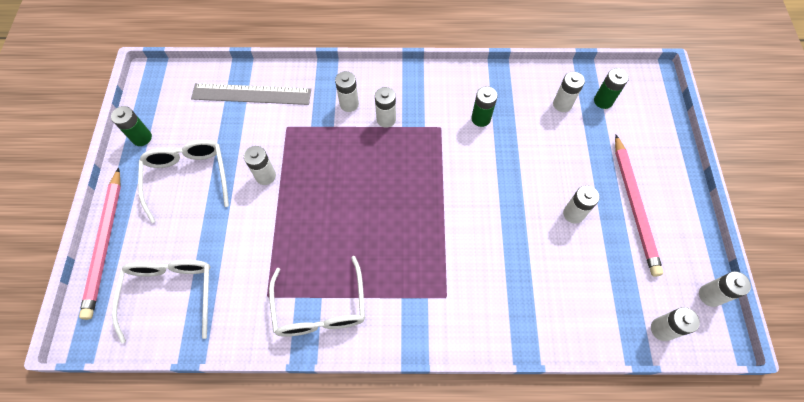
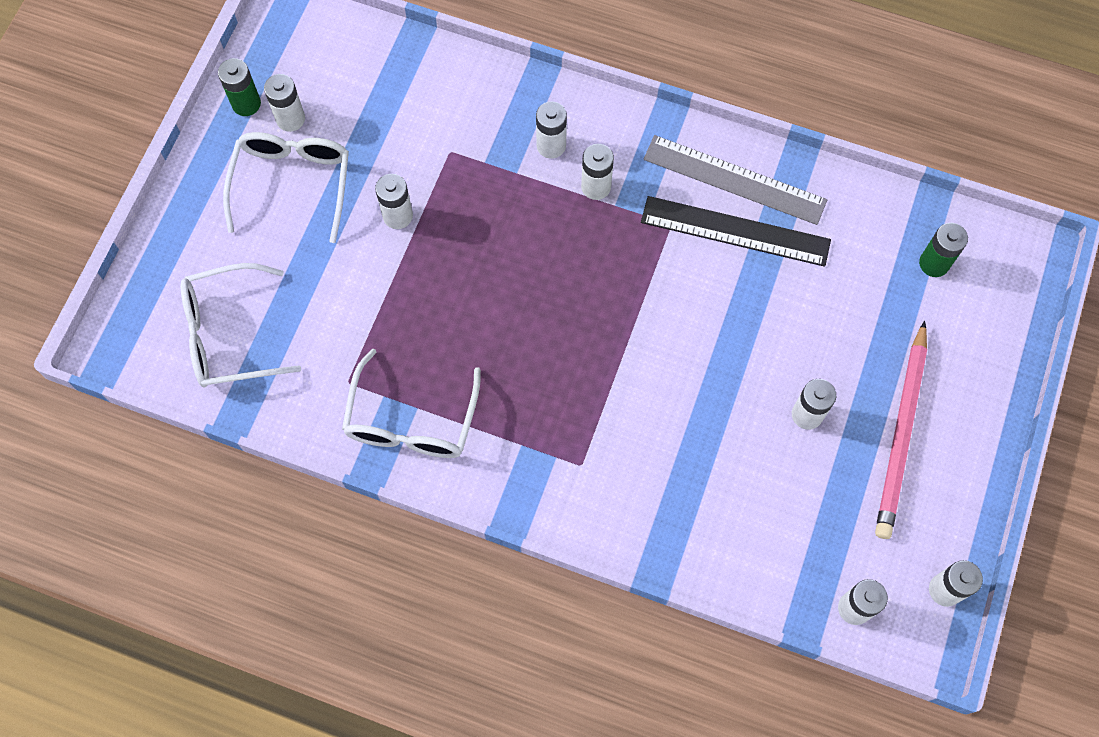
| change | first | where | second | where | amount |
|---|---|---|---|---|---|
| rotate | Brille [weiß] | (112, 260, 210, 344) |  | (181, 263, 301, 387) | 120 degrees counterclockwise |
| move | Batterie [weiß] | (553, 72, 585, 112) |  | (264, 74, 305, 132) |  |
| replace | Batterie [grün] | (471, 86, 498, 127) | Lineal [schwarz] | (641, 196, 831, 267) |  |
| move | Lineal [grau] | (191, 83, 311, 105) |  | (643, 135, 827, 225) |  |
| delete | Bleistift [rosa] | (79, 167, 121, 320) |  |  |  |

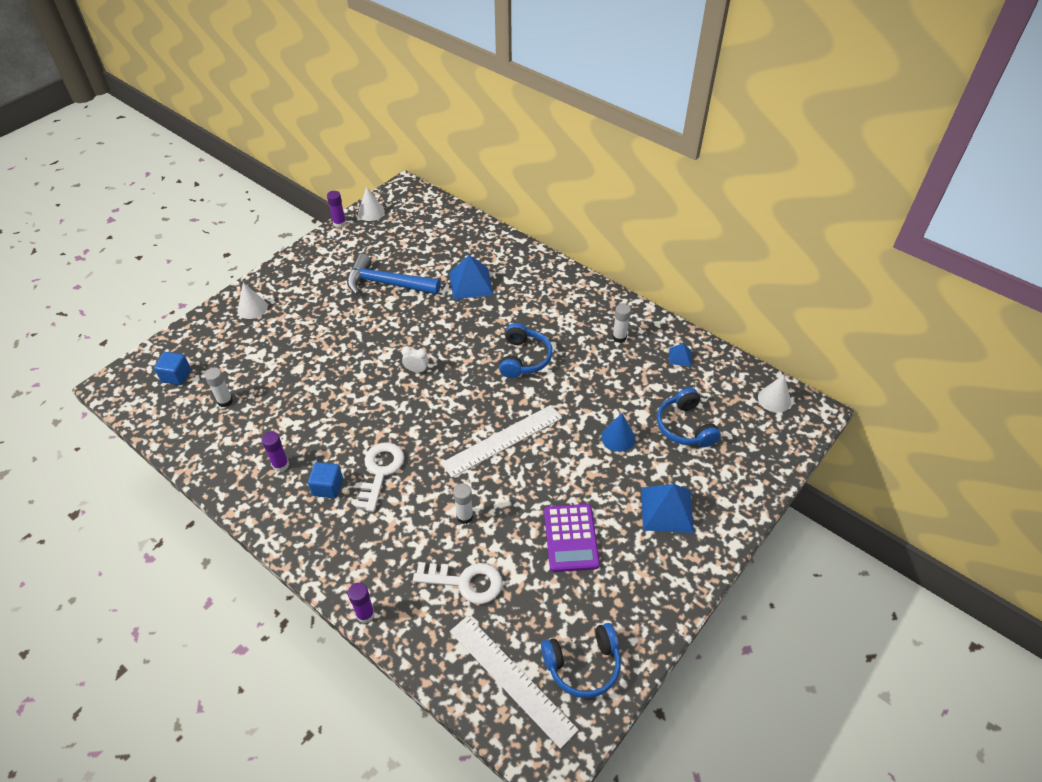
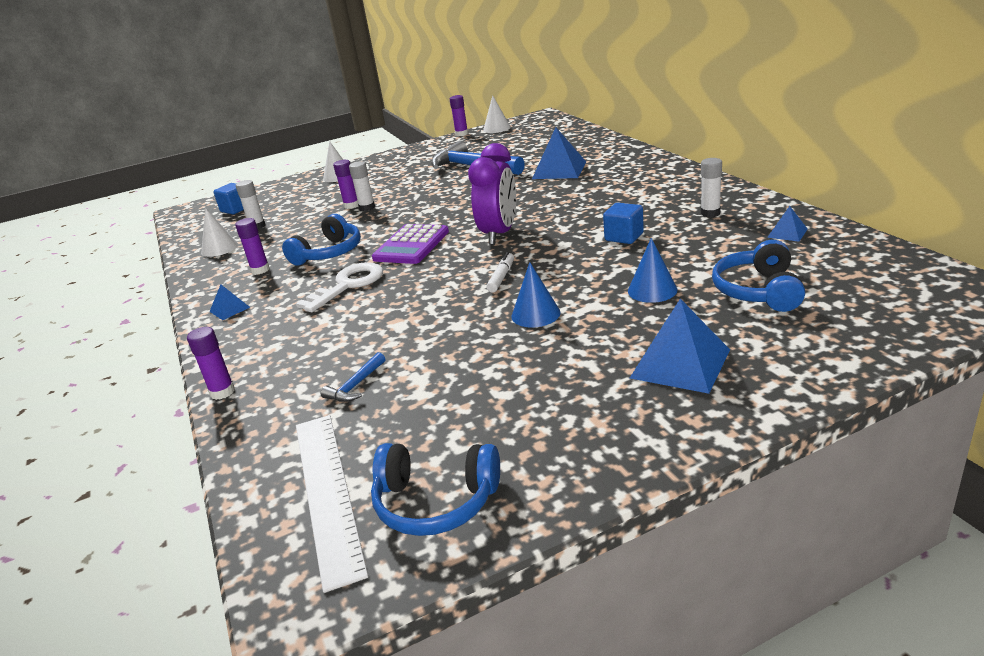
| change | first | where | second | where | amount |
|---|---|---|---|---|---|
| move | Kegel [weiß] | (758, 375, 791, 413) |  | (201, 208, 238, 257) |  |
| insert |  |  | Pyramide [blau] | (209, 285, 250, 320) |  |
| move | Kopfhörer [blau] | (499, 323, 553, 378) |  | (282, 214, 361, 266) |  |
| replace | Schlüssel [weiß] | (413, 562, 502, 604) | Hammer [blau] | (321, 352, 386, 402) |  |
| insert |  |  | Klebestift [lila] | (333, 160, 358, 209) |  |
| move | Klebestift [weiß] | (453, 483, 473, 524) |  | (349, 161, 375, 211) |  |
| move | Taschenrechner [lila] | (544, 504, 600, 572) |  | (372, 224, 449, 264) |  |
| insert |  |  | Wecker [lila] | (468, 143, 516, 245) |  |
| replace | Lineal [weiß] | (441, 405, 562, 478) | Filzstift [weiß] | (486, 252, 514, 293) |  |
| insert |  |  | Kegel [blau] | (511, 262, 561, 327) |  |
| move | Kubus [blau] | (308, 462, 343, 499) |  | (603, 203, 644, 244) |  |
| delete | Wecker [weiß] | (401, 346, 429, 373) |  |  |  |

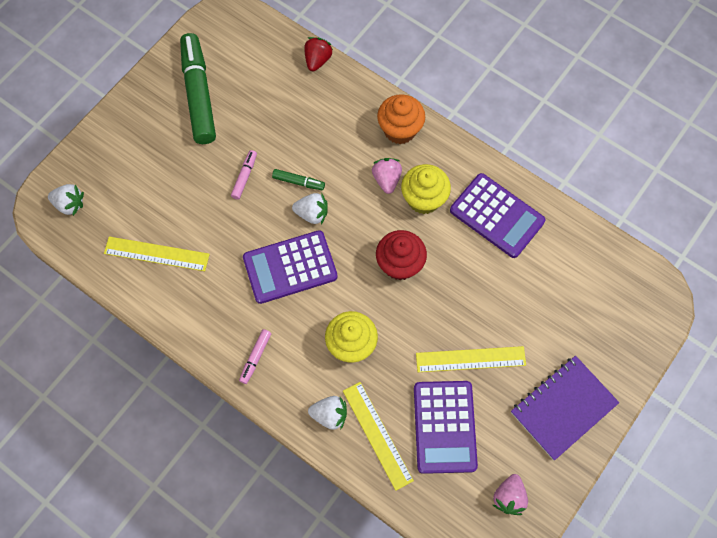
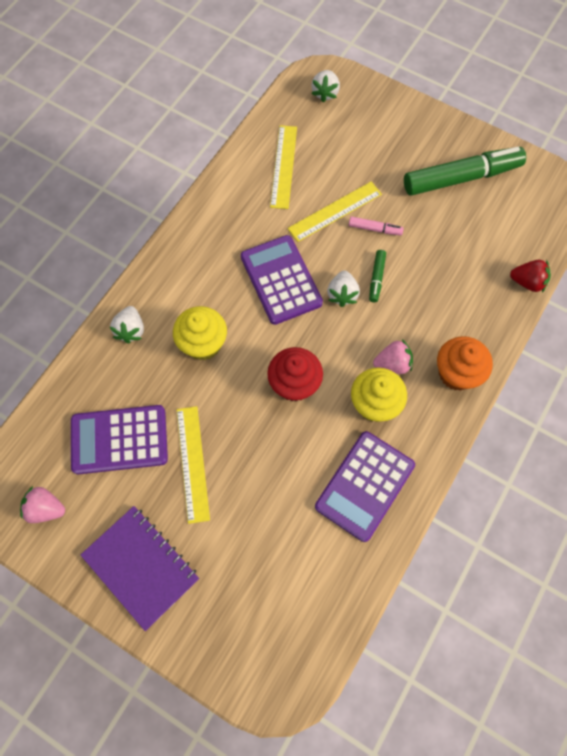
| change | first | where | second | where | amount |
|---|---|---|---|---|---|
| move | Lineal [gelb] | (343, 382, 414, 491) |  | (288, 181, 382, 242) |  |
| delete | Filzstift [rosa] | (239, 329, 271, 384) |  |  |  |

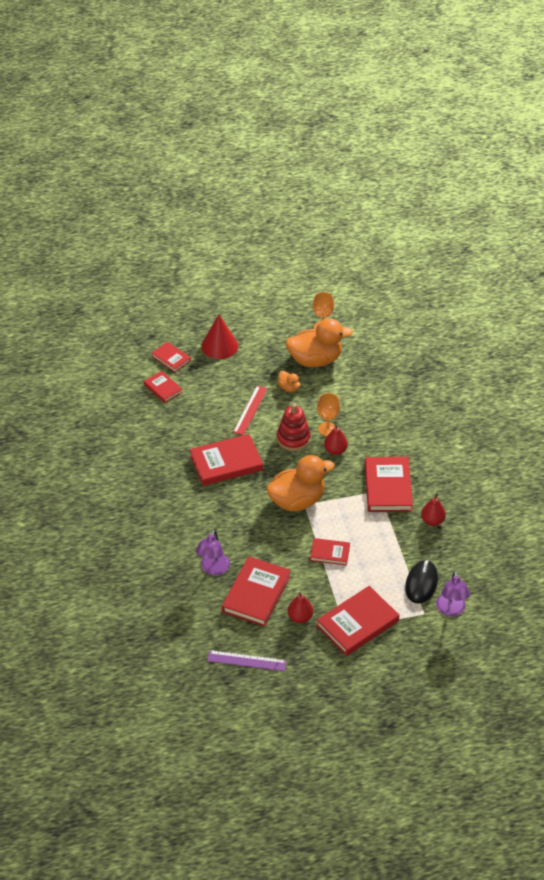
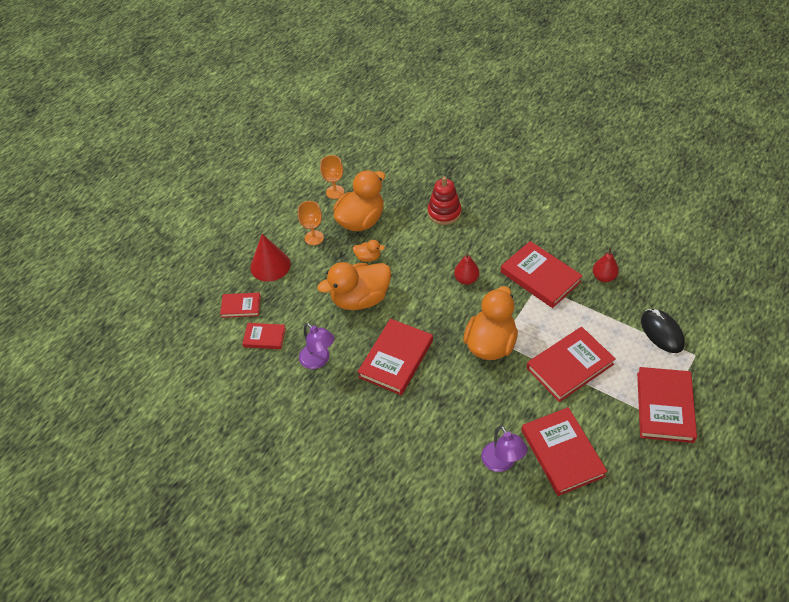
| change | first | where | second | where | amount |
|---|---|---|---|---|---|
| move | Kelch [orange] | (317, 393, 340, 436) |  | (298, 201, 324, 245) |  |
| move | Lampe [lila] | (436, 571, 470, 617) |  | (299, 323, 334, 369) |  |
| replace | Lineal [rot] | (233, 386, 268, 435) | Ente [orange] | (317, 262, 391, 310) |  |
| move | Stapelspielzeug [rot] | (277, 404, 311, 451) |  | (428, 176, 461, 225) |  |
| resize | Buch [rot] | (310, 538, 350, 565) |  | (527, 327, 616, 402) | x1.80 |
| delete | Lineal [lila] | (207, 650, 287, 671) |  |  |  |
| delete | Birne [rot] | (288, 592, 313, 623) |  |  |  |

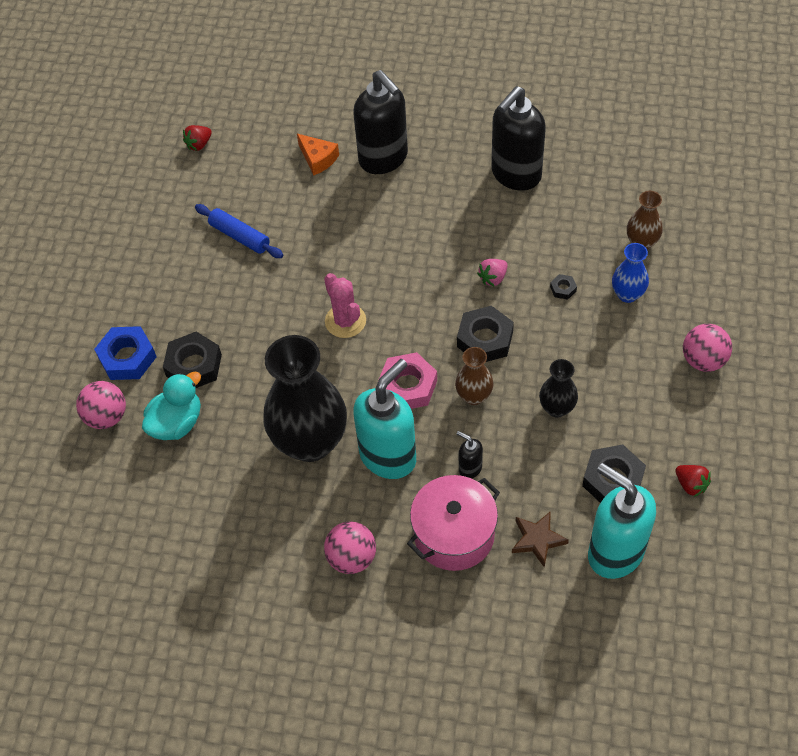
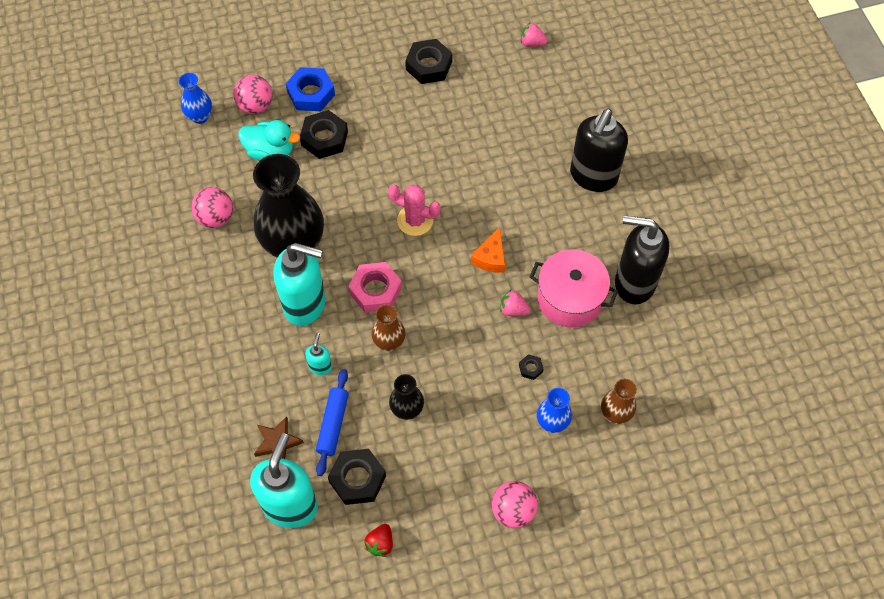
| change | first | where | second | where | amount |
|---|---|---|---|---|---|
| insert |  |  | Vase [blau] | (178, 73, 212, 124) |  |
| move | Ball [rosa] | (324, 521, 376, 574) |  | (191, 187, 233, 228) |  |
| recolor | Seifenspender [schwarz] | (457, 431, 483, 478) | Seifenspender [türkis] | (305, 333, 332, 375) |  |
| move | Nudelholz [blau] | (195, 204, 284, 258) |  | (316, 369, 349, 476) |  |
| rotate | Kaktus [rosa] | (324, 273, 366, 338) |  | (388, 185, 441, 236) | 75 degrees clockwise |
| move | Sechskantmutter [schwarz] | (457, 306, 514, 362) |  | (405, 39, 452, 84) |  |
| move | Käse [orange] | (297, 134, 339, 176) |  | (471, 227, 505, 273) |  |
| recolor | Erdbeere [rot] | (183, 125, 212, 151) | Erdbeere [rosa] | (521, 23, 548, 47) |  |
| move | Kochtopf [rosa] | (407, 475, 500, 571) |  | (530, 249, 618, 327) |  |

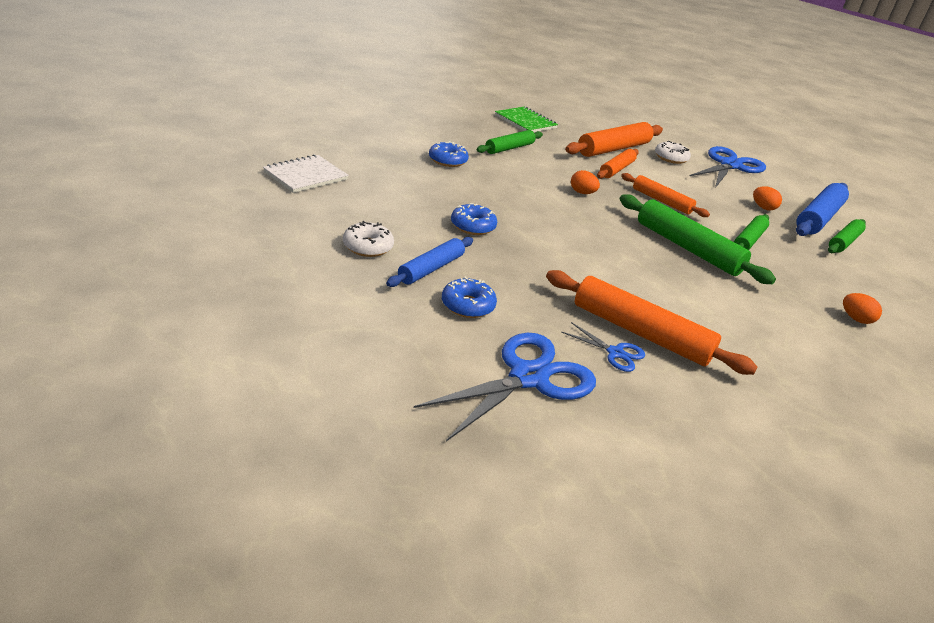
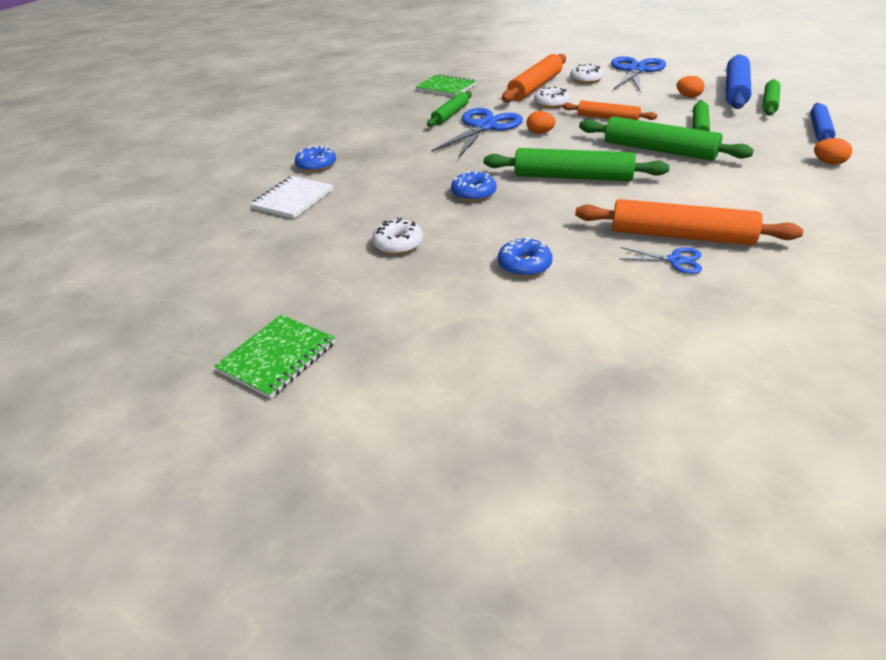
| change | first | where | second | where | amount |
|---|---|---|---|---|---|
| insert |  |  | Notizbuch [grün] | (214, 314, 335, 398) |  |
| move | Donut [blau] | (429, 141, 469, 167) |  | (295, 145, 336, 172) |  |
| move | Schere [blau] | (414, 333, 596, 442) |  | (431, 108, 523, 159) |  |
| insert |  |  | Nudelholz [grün] | (484, 148, 669, 182) |  |
| replace | Nudelholz [orange] | (597, 149, 639, 179) | Donut [weiß] | (534, 86, 570, 108) |  |
| move | Nudelholz [blau] | (386, 237, 473, 287) |  | (810, 103, 835, 142) |  |

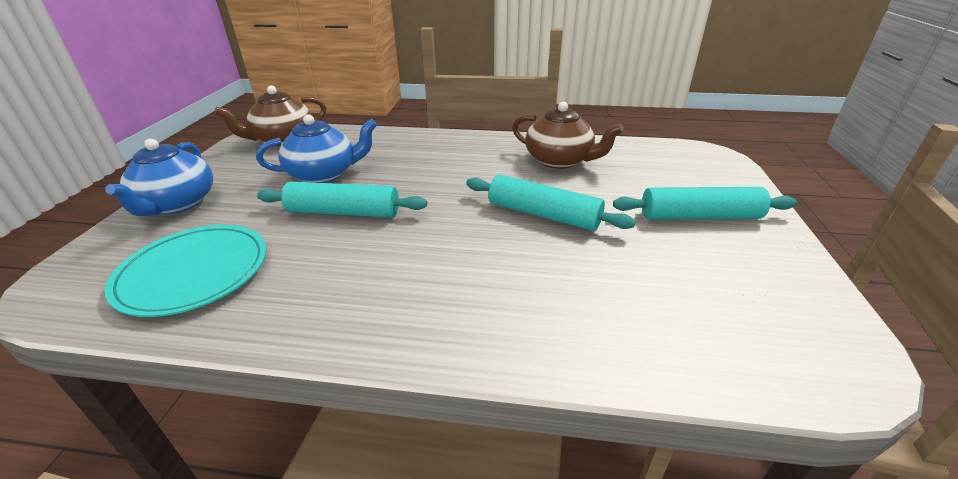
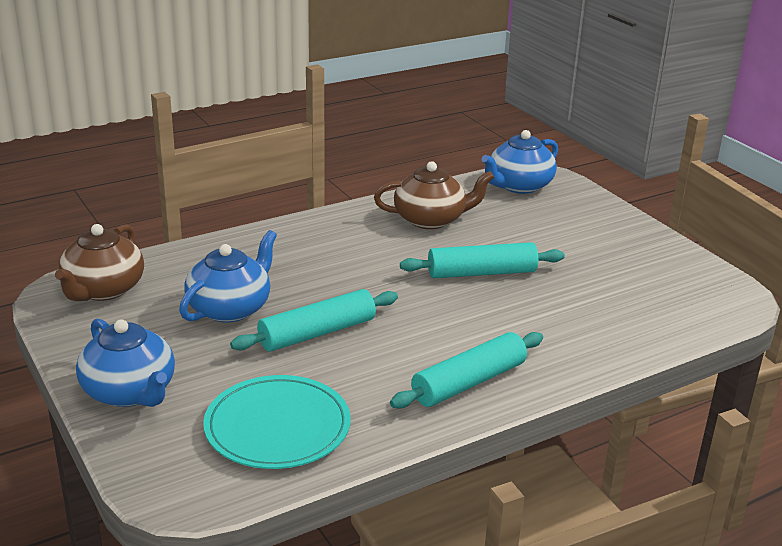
| change | first | where | second | where | amount |
|---|---|---|---|---|---|
| move | Nudelholz [türkis] | (613, 187, 797, 220) |  | (390, 332, 543, 409) |  |
| insert |  |  | Teekanne [blau] | (482, 130, 558, 194) |  |

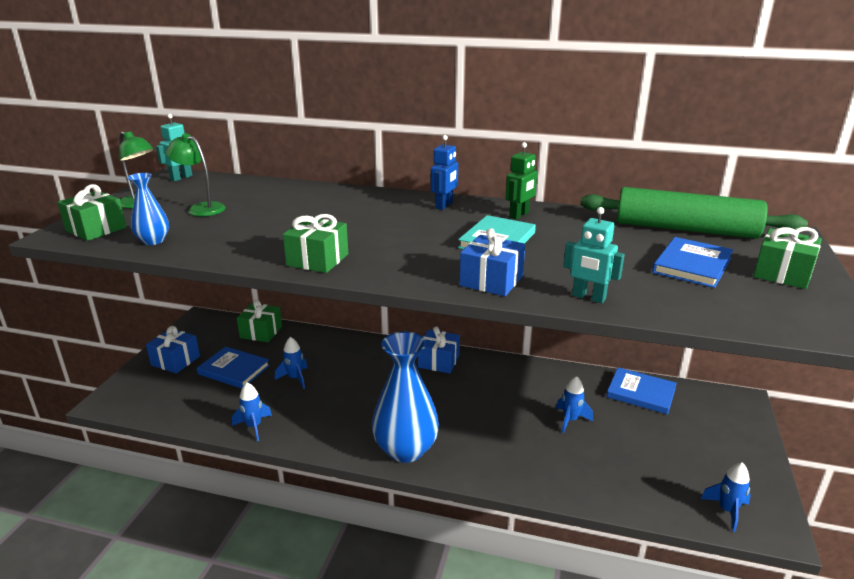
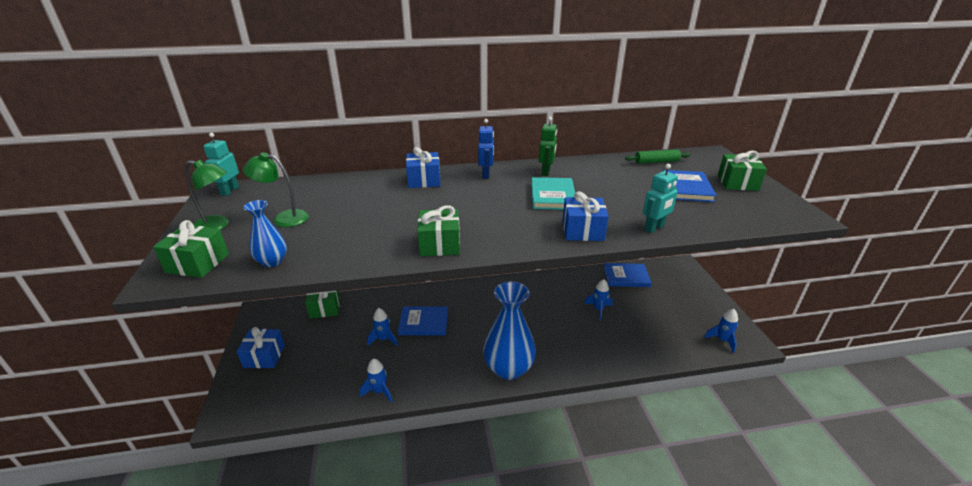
| change | first | where | second | where | amount |
|---|---|---|---|---|---|
| move | Buch [blau] | (197, 346, 270, 388) |  | (398, 307, 448, 335) |  |
| move | Geschenk [blau] | (418, 326, 460, 373) |  | (406, 147, 441, 188) |  |
| resize | Nudelholz [grün] | (580, 187, 808, 239) |  | (625, 149, 690, 164) | x0.46 |
| rotate | Roboter [türkis] | (563, 207, 625, 303) |  | (643, 164, 678, 233) | 45 degrees counterclockwise |

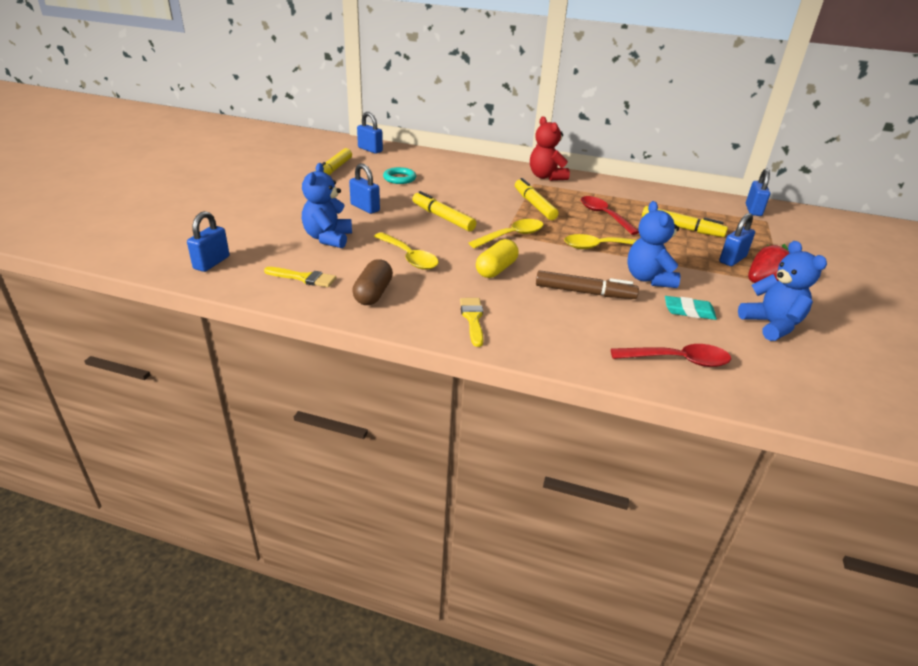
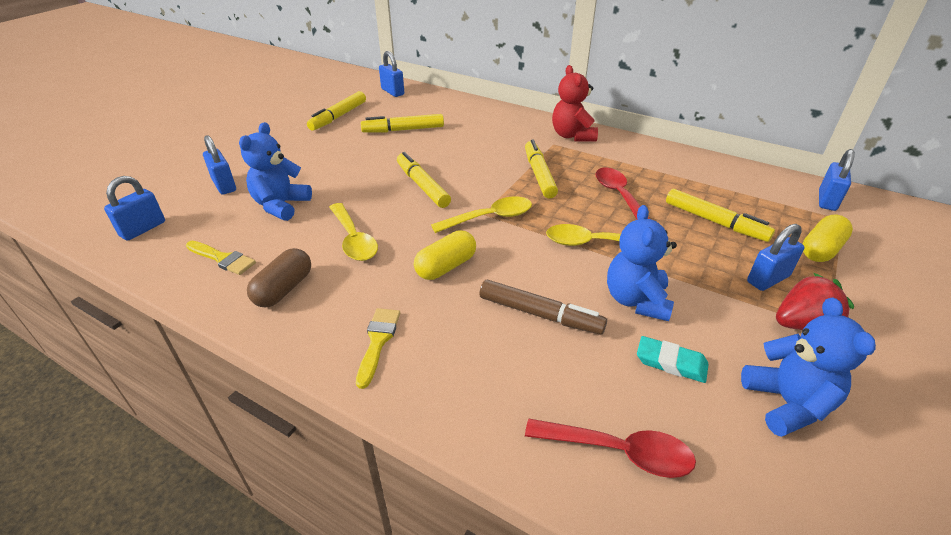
| change | first | where | second | where | amount |
|---|---|---|---|---|---|
| move | Vorhängeschloss [blau] | (349, 163, 380, 214) |  | (203, 135, 236, 195) |  |
| replace | Ring [türkis] | (383, 167, 416, 184) | Filzstift [gelb] | (361, 114, 444, 133) |  |
| insert |  |  | Kapsel [gelb] | (803, 215, 853, 262) |  |

